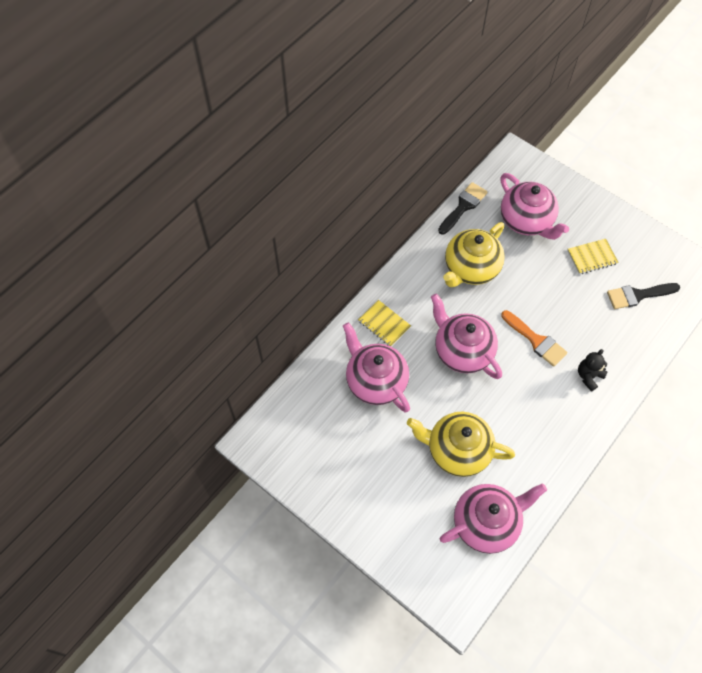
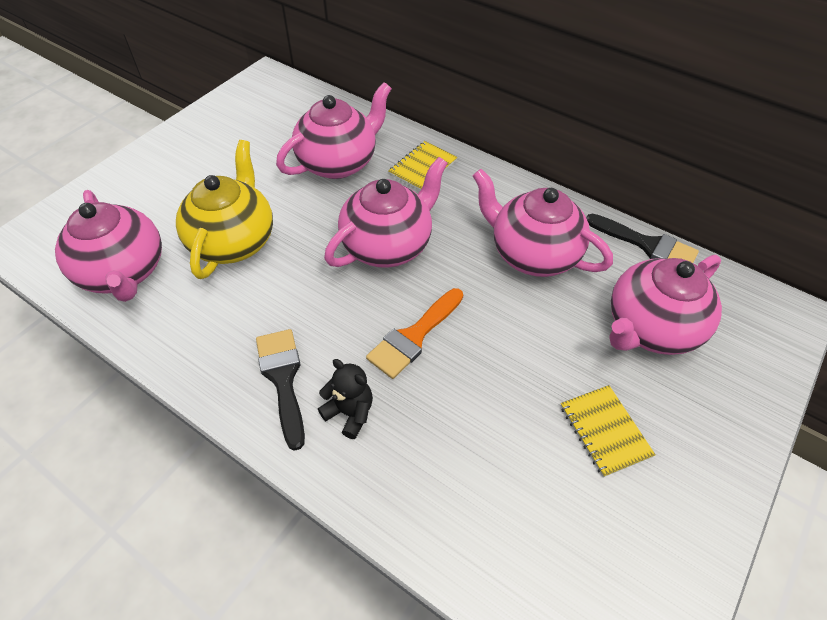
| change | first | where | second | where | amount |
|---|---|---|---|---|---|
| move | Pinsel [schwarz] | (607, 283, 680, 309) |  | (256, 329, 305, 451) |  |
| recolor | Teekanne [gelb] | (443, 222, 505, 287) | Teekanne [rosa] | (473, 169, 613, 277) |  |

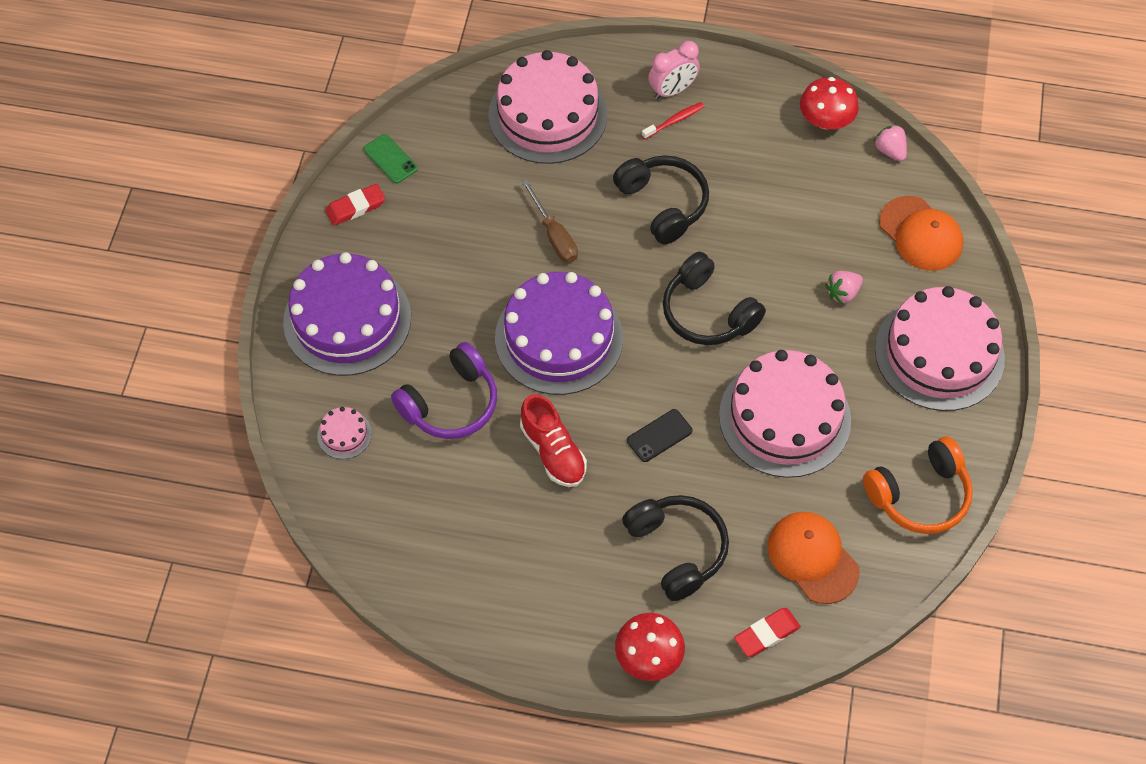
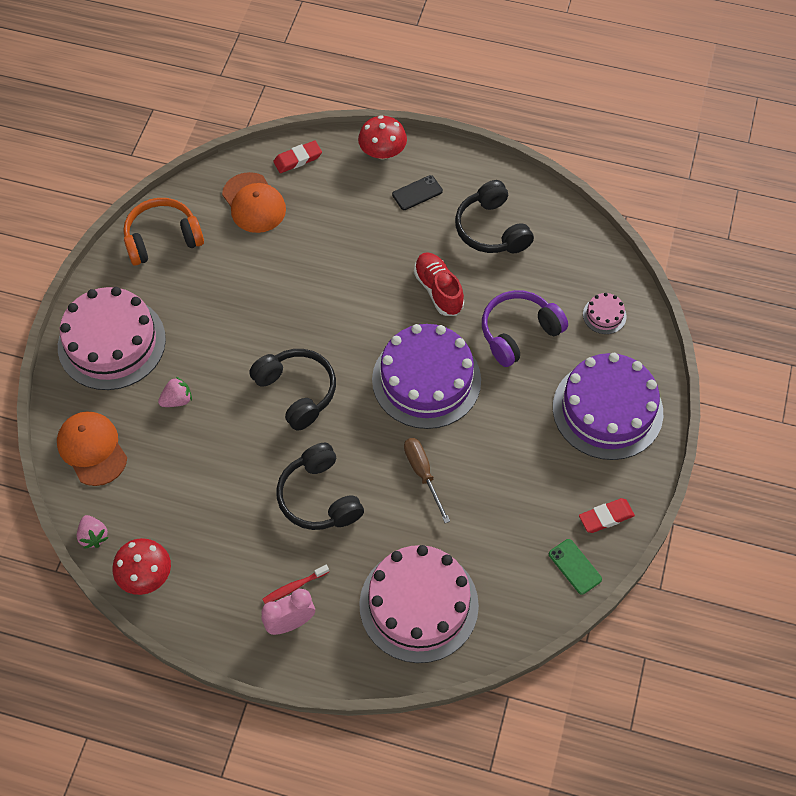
| change | first | where | second | where | amount |
|---|---|---|---|---|---|
| move | Handy [schwarz] | (627, 409, 693, 462) |  | (392, 175, 443, 210) |  |
| move | Kopfhörer [schwarz] | (622, 495, 729, 601) |  | (455, 180, 534, 253) |  |
| delete | Kuchen [rosa] | (719, 350, 851, 478) |  |  |  |

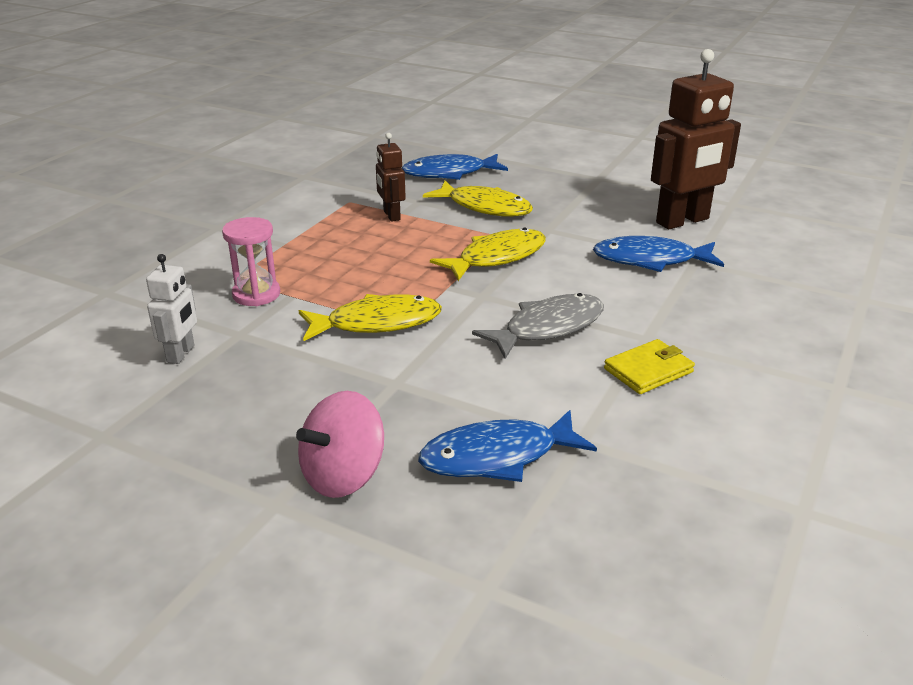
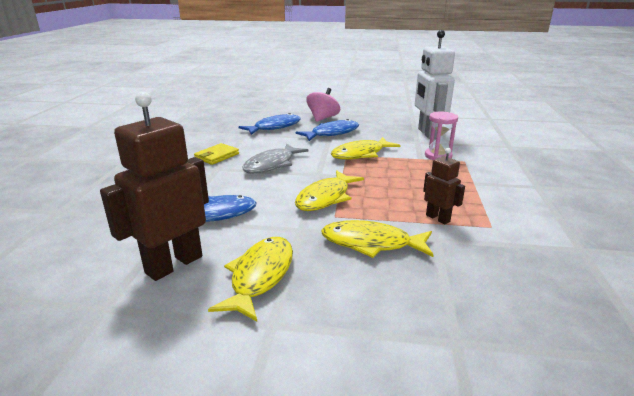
| change | first | where | second | where | amount |
|---|---|---|---|---|---|
| insert |  |  | Fisch [gelb] | (208, 237, 293, 322) |  |
| move | Fisch [blau] | (402, 154, 508, 180) |  | (295, 119, 359, 141) |  |
| resize | Roboter [weiß] | (146, 254, 197, 364) |  | (415, 30, 455, 139) | x1.95 |

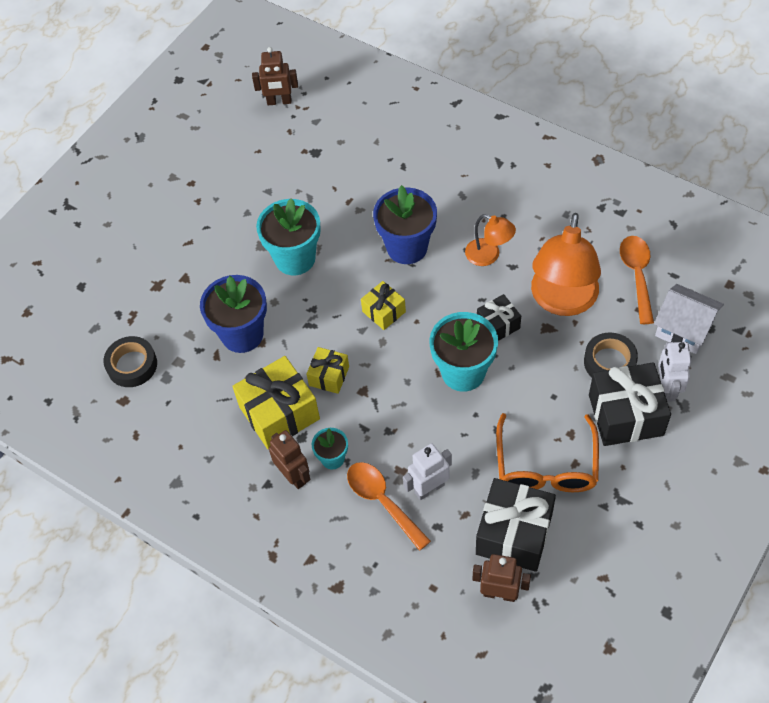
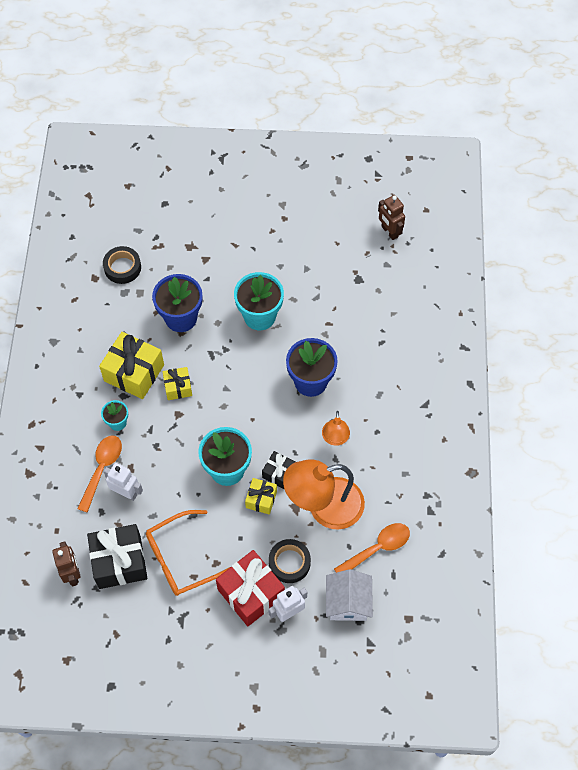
| change | first | where | second | where | amount |
|---|---|---|---|---|---|
| recolor | Geschenk [schwarz] | (589, 362, 671, 446) | Geschenk [rot] | (216, 550, 285, 626) |  |
| move | Geschenk [gelb] | (361, 281, 406, 330) |  | (245, 478, 277, 515) |  |
| delete | Roboter [braun] | (269, 430, 311, 489) |  |  |  |

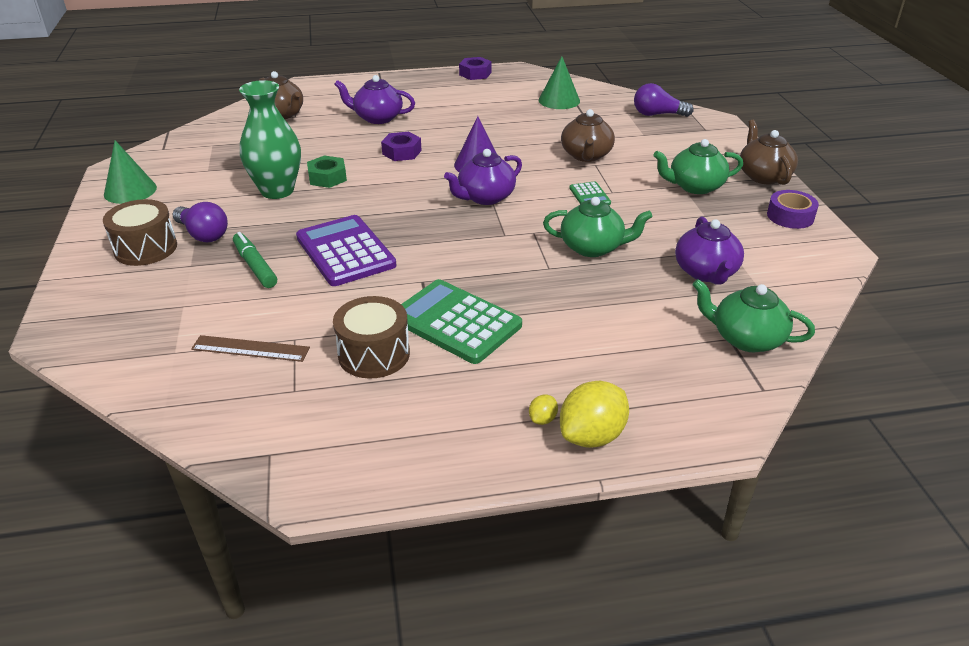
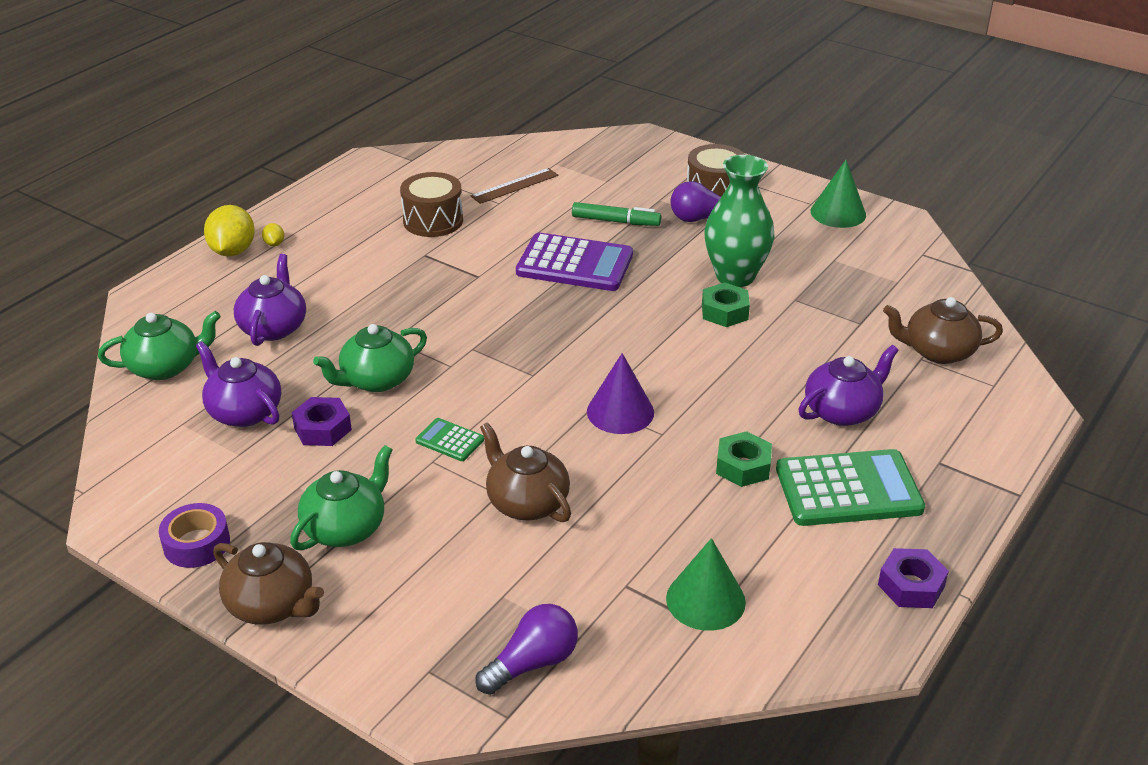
| change | first | where | second | where | amount |
|---|---|---|---|---|---|
| move | Teekanne [lila] | (444, 149, 522, 205) |  | (234, 254, 306, 346) |  |
| move | Sechskantmutter [lila] | (381, 132, 422, 161) |  | (291, 397, 352, 446) |  |
| insert |  |  | Sechskantmutter [grün] | (716, 431, 772, 487) |  |
| move | Taschenrechner [grün] | (401, 279, 522, 364) |  | (776, 449, 925, 526) |  |

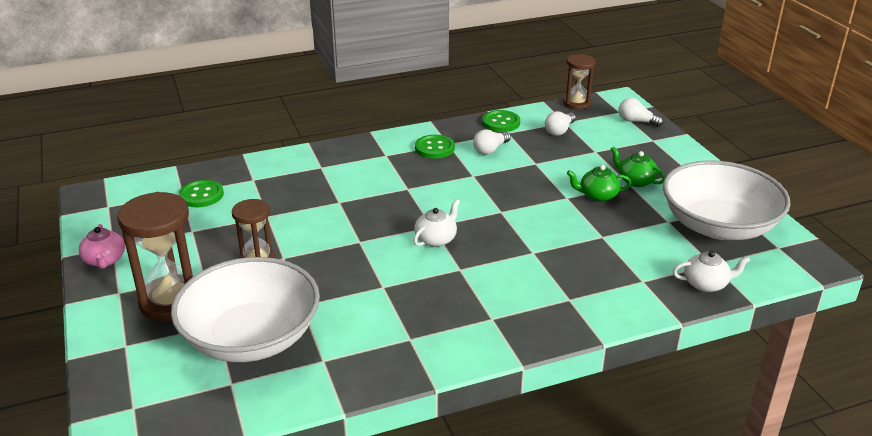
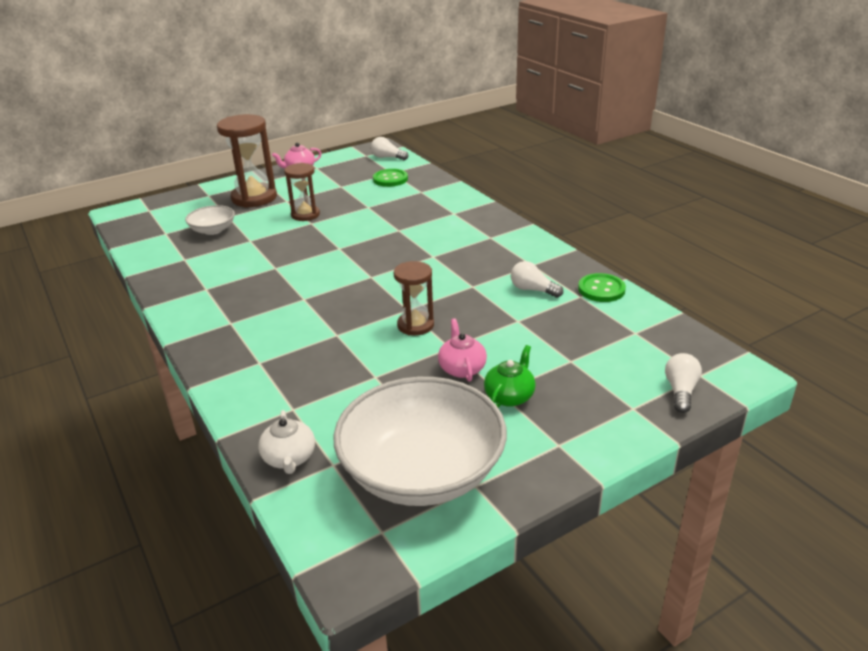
| change | first | where | second | where | amount |
|---|---|---|---|---|---|
| resize | Schüssel [weiß] | (171, 257, 320, 362) |  | (185, 205, 235, 235) | x0.46 |
| move | Glühbirne [weiß] | (545, 111, 576, 136) |  | (371, 137, 408, 160) |  |
| move | Sanduhr [braun] | (563, 54, 595, 110) |  | (394, 261, 434, 336) |  |
| recolor | Teekanne [grün] | (567, 165, 632, 202) | Teekanne [rosa] | (438, 318, 487, 382) |  |
| delete | Teekanne [weiß] | (414, 199, 460, 247) |  |  |  |
| delete | Knopf [grün] | (415, 135, 455, 159) |  |  |  |

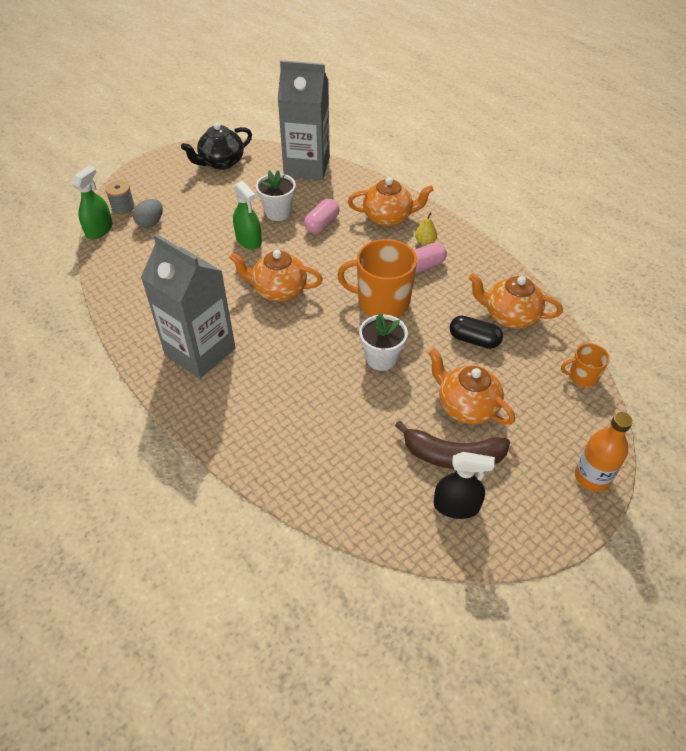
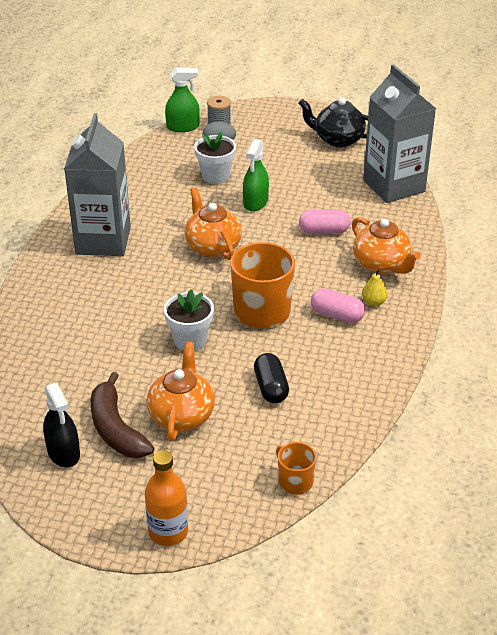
| change | first | where | second | where | amount |
|---|---|---|---|---|---|
| move | Blumentopf [weiß] | (256, 170, 296, 221) |  | (194, 131, 236, 184) |  |
| delete | Teekanne [orange] | (469, 273, 563, 329) |  |  |  |

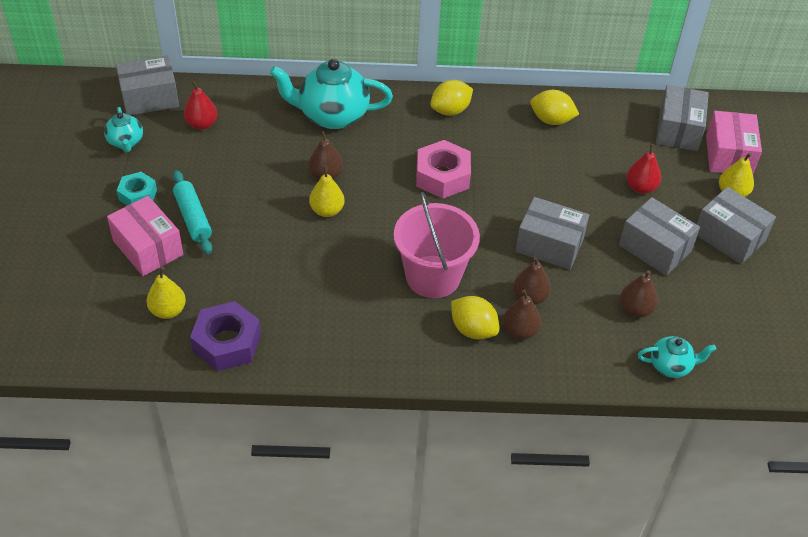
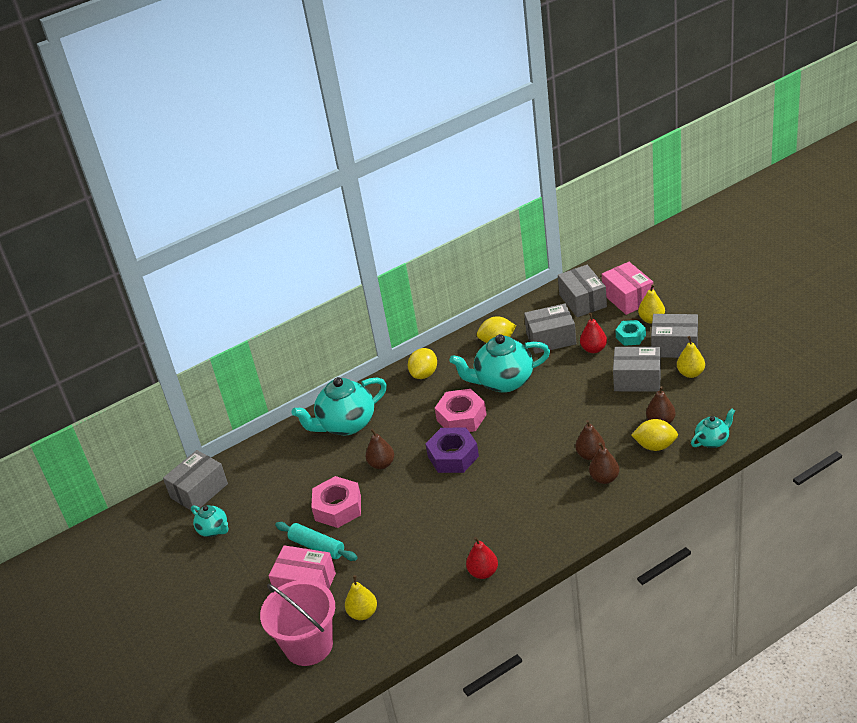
| change | first | where | second | where | amount |
|---|---|---|---|---|---|
| move | Eimer [rosa] | (394, 192, 480, 298) |  | (260, 580, 335, 666) |  |
| insert |  |  | Sechskantmutter [rosa] | (311, 476, 361, 528) |  |
| move | Sechskantmutter [lila] | (190, 301, 261, 371) |  | (426, 427, 479, 473) |  |
| insert |  |  | Teekanne [türkis] | (449, 334, 550, 393) |  |
| move | Birne [rot] | (184, 81, 217, 130) |  | (466, 537, 498, 579) |  |
| move | Schachtel [grau] | (515, 197, 589, 270) |  | (524, 303, 576, 354) |  |
| move | Sechskantmutter [türkis] | (116, 172, 157, 205) |  | (616, 320, 646, 346) |  |
| move | Zitrone [gelb] | (451, 296, 499, 339) |  | (631, 419, 678, 451) |  |
| move | Birne [gelb] | (309, 166, 345, 217) |  | (677, 336, 705, 378) |  |

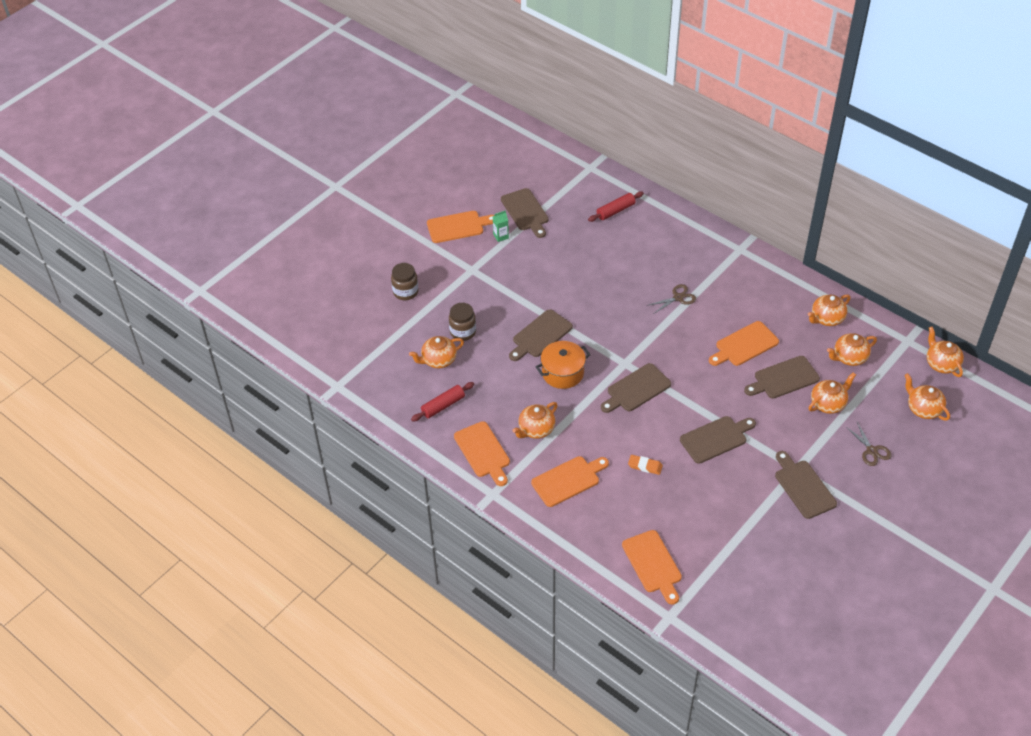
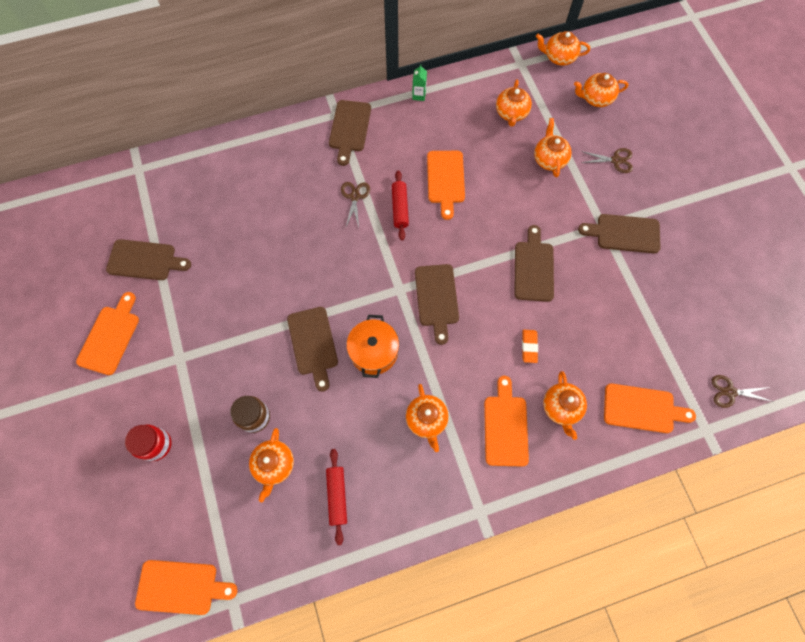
| change | first | where | second | where | amount |
|---|---|---|---|---|---|
| recolor | Einmachglas [braun] | (391, 263, 418, 300) | Einmachglas [rot] | (125, 424, 172, 461) |  |
| move | Schneidebrett [orange] | (454, 421, 510, 486) |  | (135, 560, 237, 615) |  |
| move | Schneidebrett [braun] | (744, 356, 820, 399) |  | (329, 100, 371, 166) |  |
| move | Nudelholz [rot] | (588, 192, 644, 222) |  | (392, 170, 409, 240) |  |
| move | Getränkekarton [grün] | (493, 210, 509, 242) |  | (412, 64, 427, 101) |  |
| rotate | Radiergummi [orange] | (628, 455, 663, 475) |  | (522, 330, 538, 363) | 45 degrees counterclockwise |
| move | Teekanne [orange] | (808, 295, 851, 326) |  | (543, 371, 587, 440) |  |
| insert |  |  | Schere [braun] | (712, 375, 774, 408) |  |

